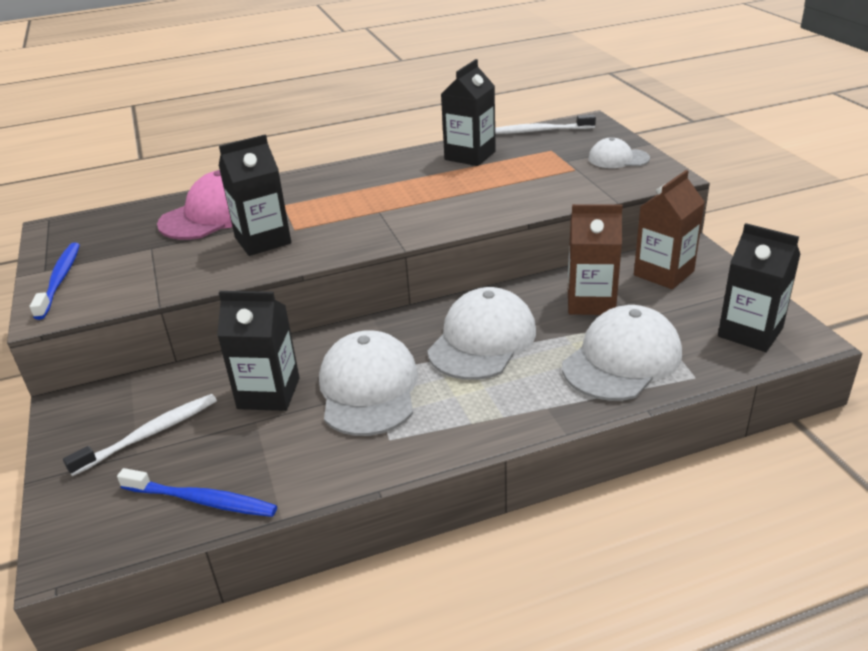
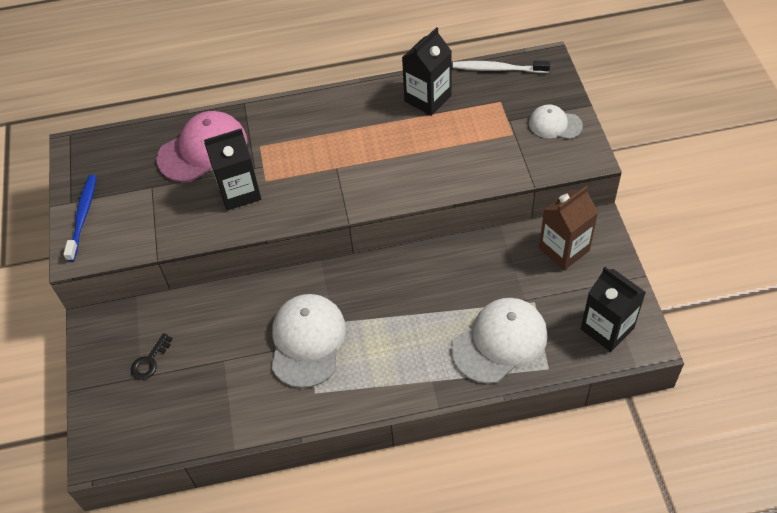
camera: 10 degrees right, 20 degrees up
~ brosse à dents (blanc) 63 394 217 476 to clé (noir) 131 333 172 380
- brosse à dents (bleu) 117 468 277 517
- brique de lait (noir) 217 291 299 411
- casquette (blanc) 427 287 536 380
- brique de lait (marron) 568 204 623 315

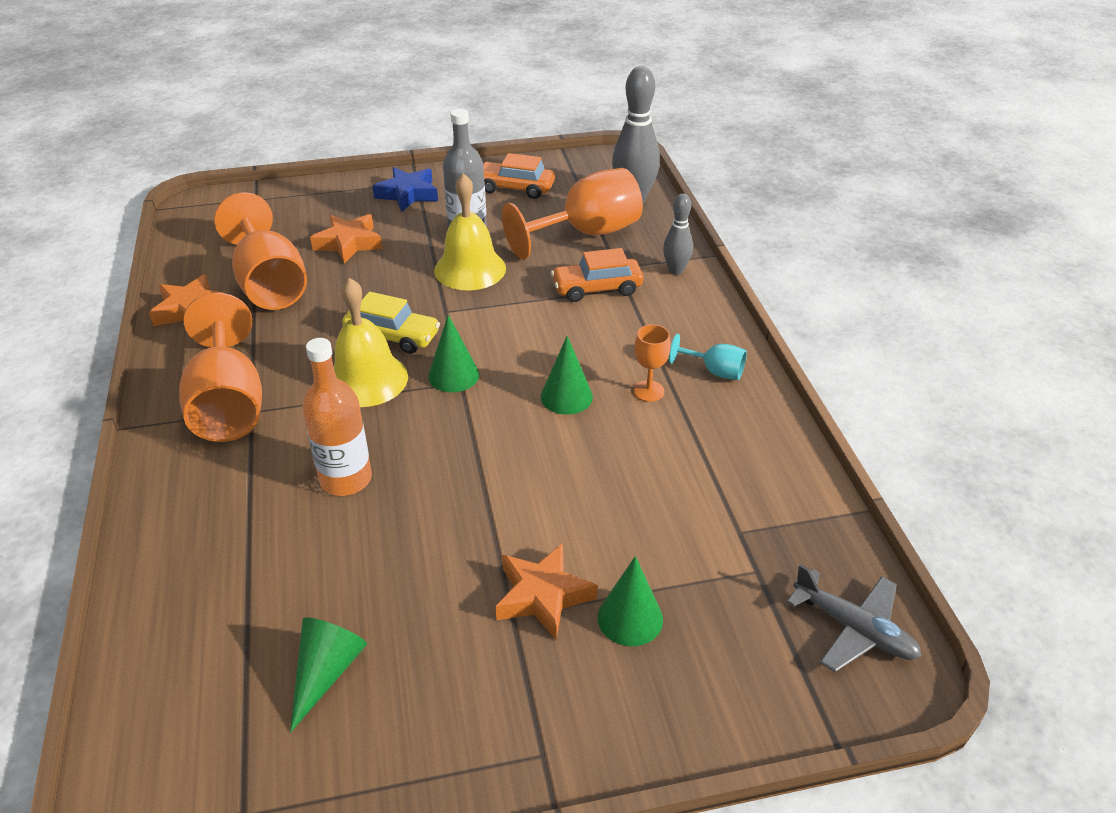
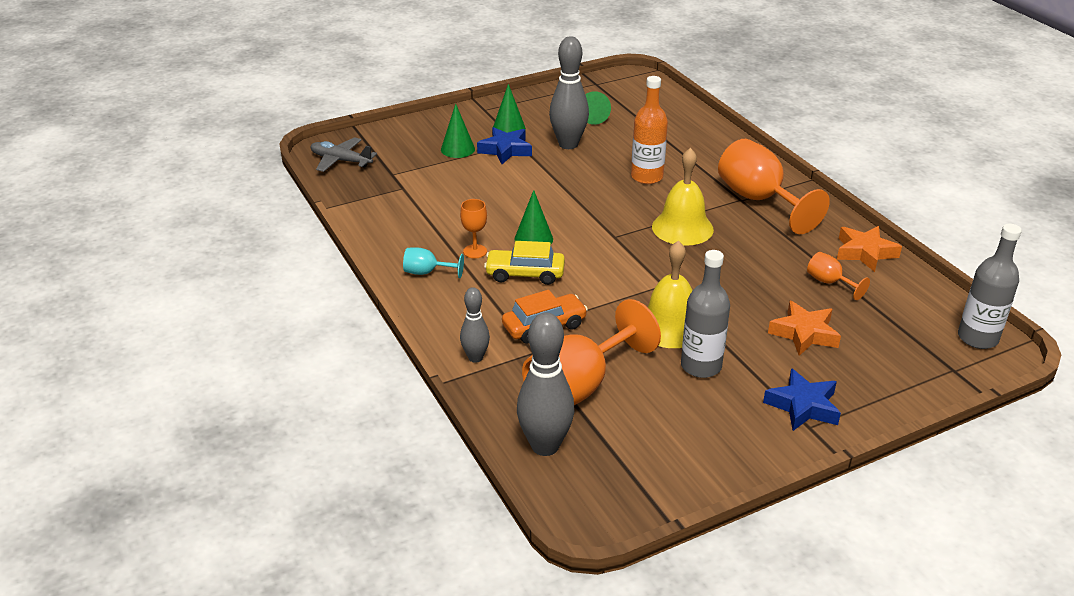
camera: 165 degrees right, 5 degrees down
~ verre à pied (orange) 214 192 307 310 = 807 252 870 300 x0.47
~ voiture (jaune) 342 292 440 354 to 484 241 565 285
~ cône (vert) 428 315 479 392 to 493 84 526 133
- voiture (orange) 483 153 555 199
~ étoile (orange) 495 543 598 640 to étoile (bleu) 477 127 532 164
+ quille (gris) 549 36 589 149
+ bouteille (gris) 958 224 1022 349

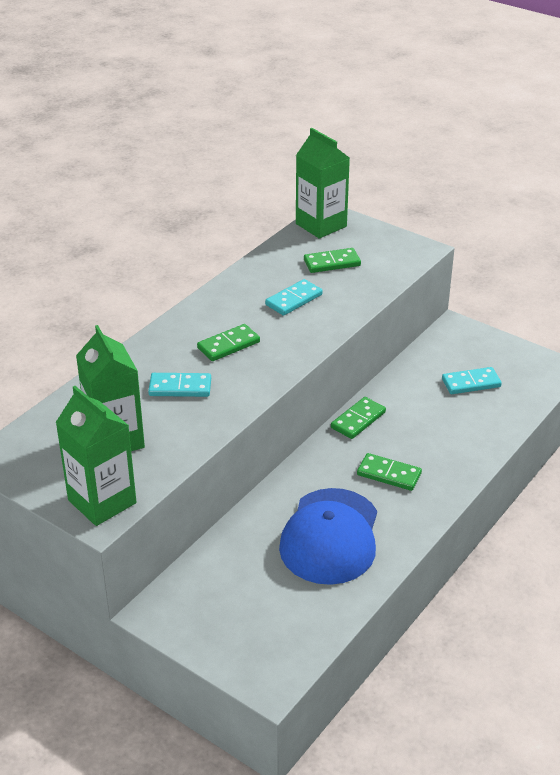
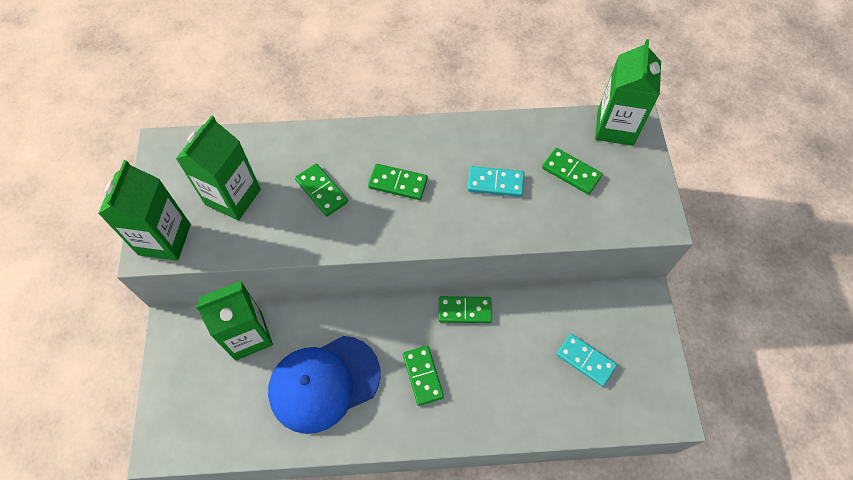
camera: 50 degrees right, 25 degrees up
~ domino (turquoise) 148 373 211 397 to domino (vert) 295 163 348 216
+ brique de lait (vert) 195 281 273 361

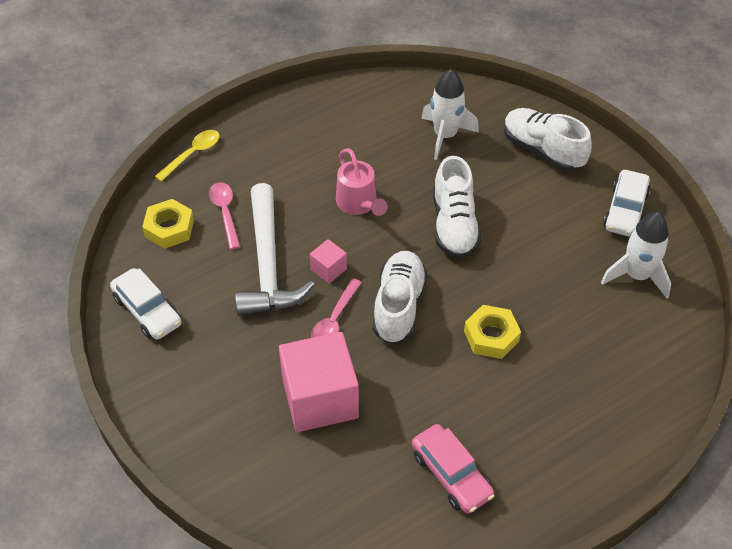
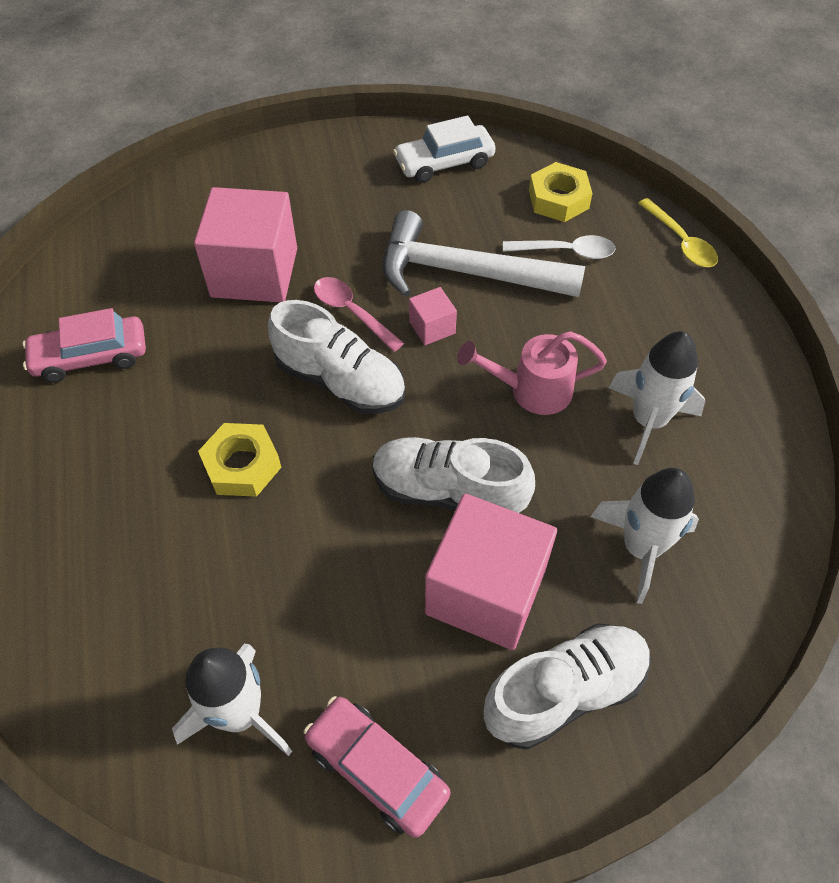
camera: 110 degrees right, 5 degrees up
~ cuillère (rose) 209 182 240 249 to cuillère (blanc) 503 235 616 259
~ voiture (blanc) 603 170 650 237 to voiture (rose) 304 696 450 838
+ cube (rose) 425 493 557 650
+ fusée (blanc) 609 331 705 465

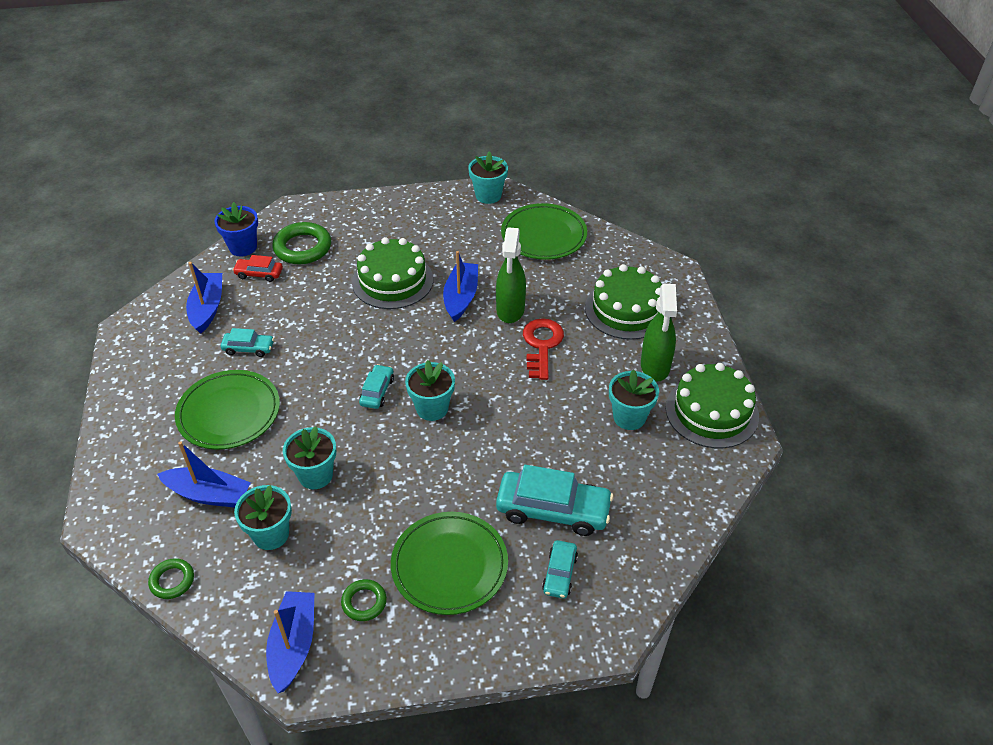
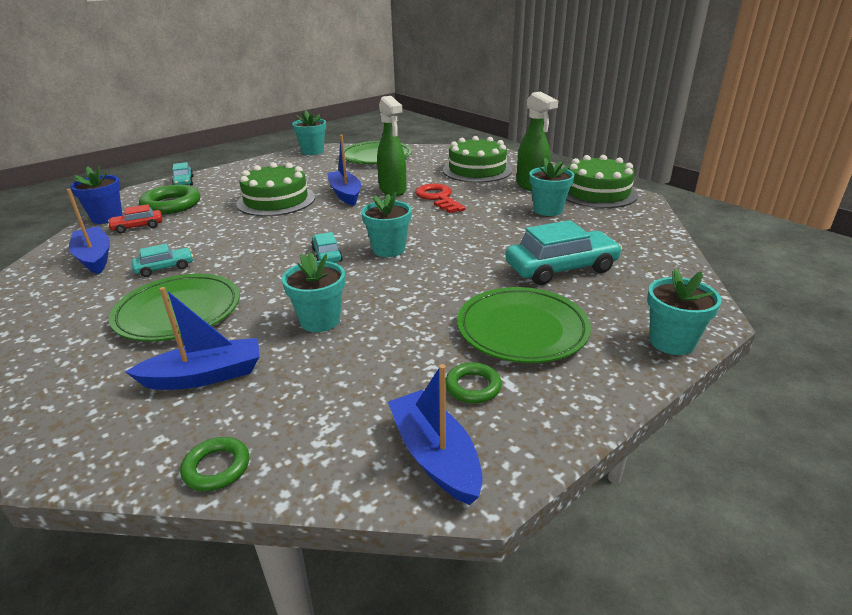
camera: 30 degrees left, 15 degrees down
~ pot de fleurs (turquoise) 234 485 292 550 to 647 269 722 355
~ voiture (turquoise) 542 540 578 599 to 172 162 194 185

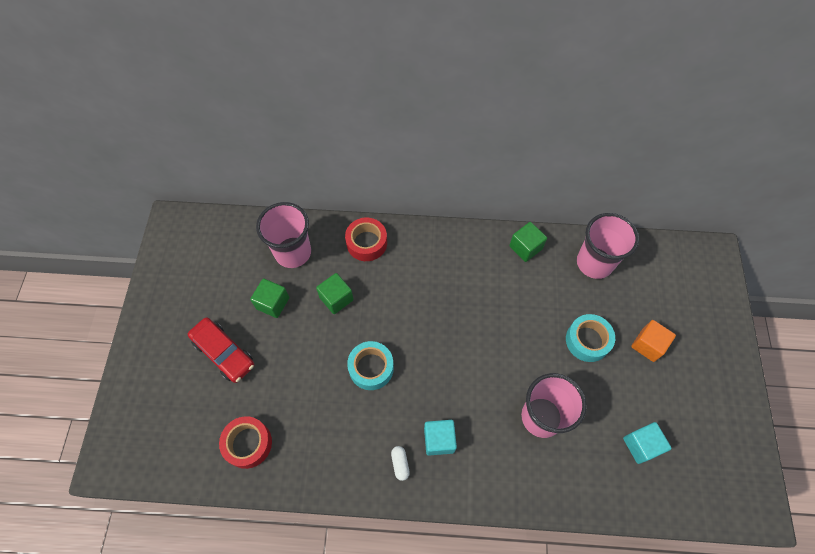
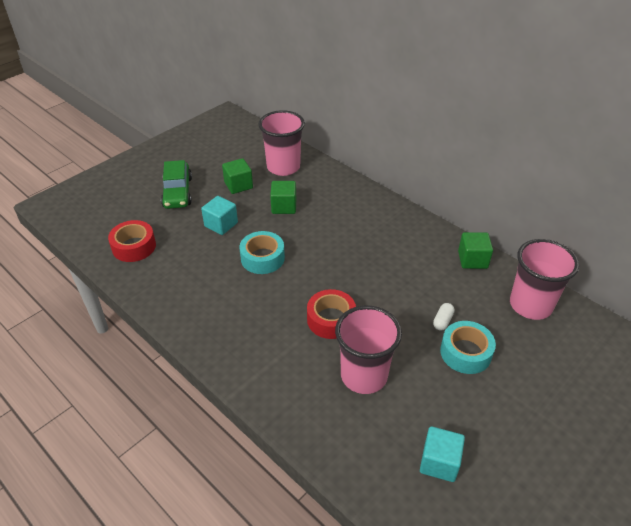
camera: 40 degrees right, 20 degrees down
~ voiture (rouge) 188 317 254 383 to voiture (vert) 161 160 192 209
~ ruban adhésif (rouge) 345 218 387 261 to 307 289 356 339
~ gélule (blanc) 391 446 410 481 to 433 303 455 330
~ cube (turquoise) 424 420 457 455 to 201 196 238 235
- cube (orange) 631 320 676 362

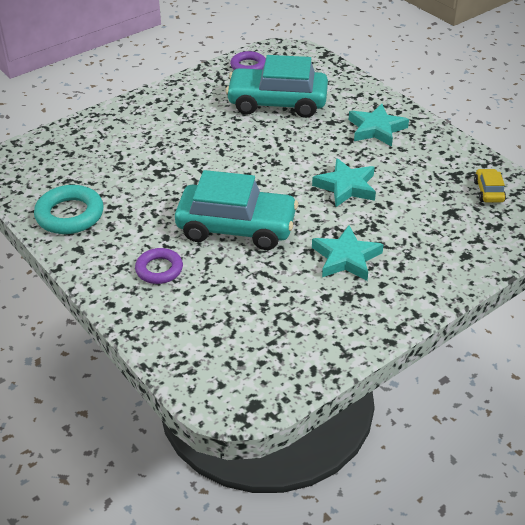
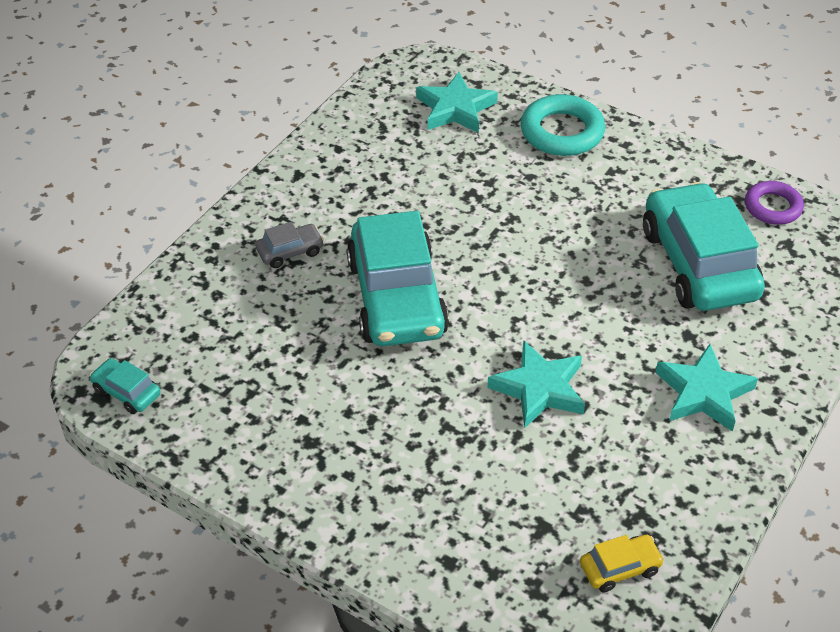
camera: 70 degrees right, 5 degrees up
~ anneau (turquoise) 34 185 103 234 to 521 94 605 156
~ anneau (violet) 135 248 183 284 to voiture (gris) 255 222 324 268
~ étoile (turquoise) 312 225 384 281 to 416 72 498 133
+ voiture (turquoise) 90 358 161 414

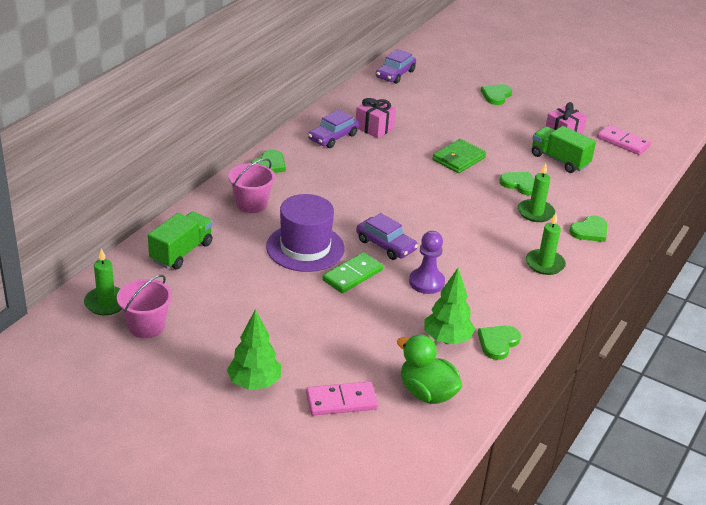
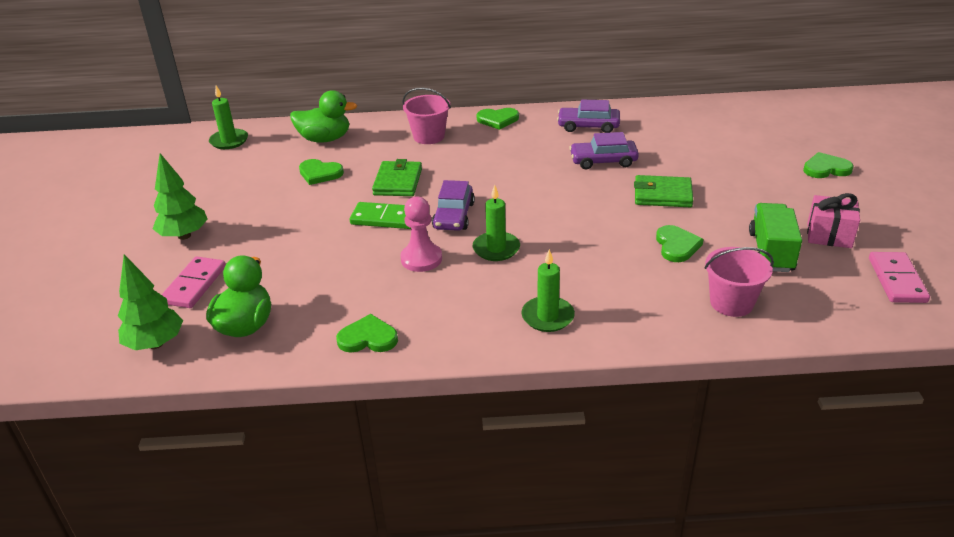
camera: 60 degrees right, 0 degrees up
~ seau (rose) 117 275 172 338 to 705 247 774 317
~ camion (vert) 148 212 213 269 to canard (vert) 290 90 357 143
~ chapeau (violet) 266 194 345 272 to portefeuille (vert) 372 159 422 196
~ domino (rose) 306 381 378 415 = 161 256 226 308 60 degrees clockwise
- cadeau (rose) 356 98 396 138
~ voiture (violet) 376 49 416 84 to 569 132 639 170
~ pion (violet) 409 231 445 294 to pion (rose) 401 197 442 272
~ arbre (vert) 425 268 475 344 to 118 254 183 350
~ bougie (vert) 518 163 555 222 to 473 185 520 261
~ cœur (vert) 569 216 607 242 to 299 159 344 185

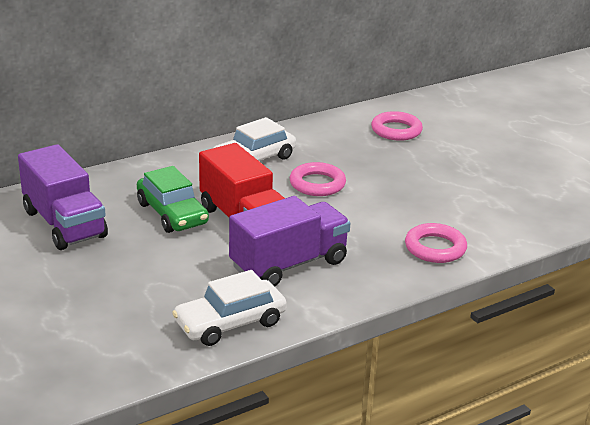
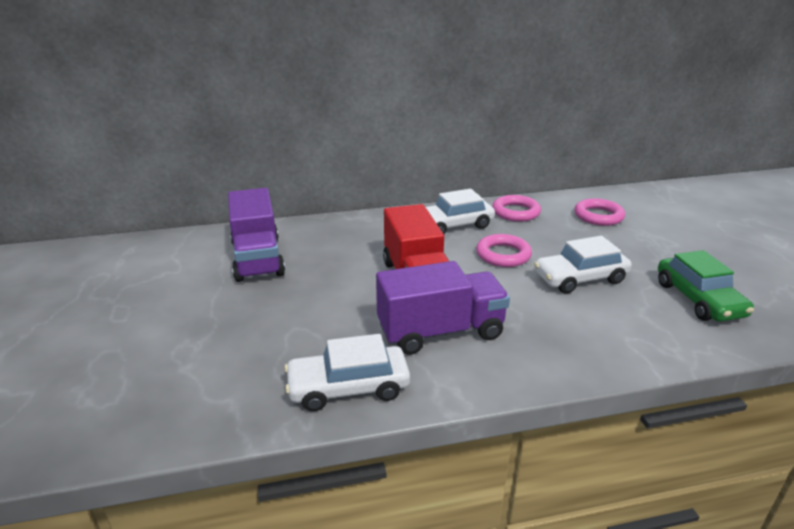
camera: 20 degrees right, 0 degrees up
~ voiture (vert) 137 166 209 233 to 658 250 754 322
~ anneau (rose) 405 223 467 263 to 492 195 541 222
+ voiture (blanc) 534 236 632 294

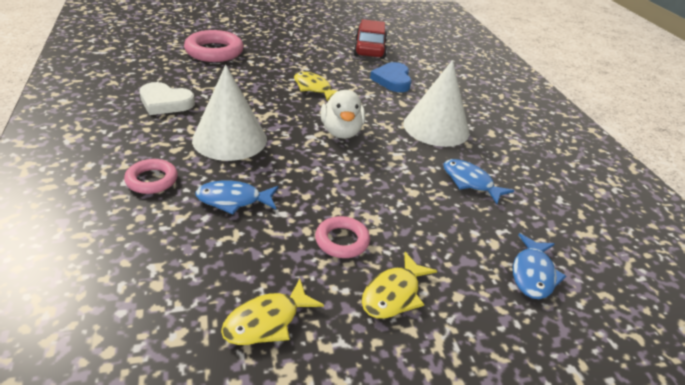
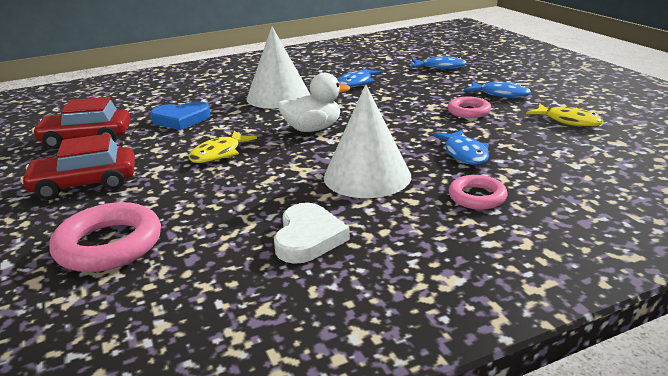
camera: 95 degrees left, 10 degrees down
~ poisson (jaune) 362 252 437 319 to poisson (bleu) 464 81 531 98
+ voiture (rouge) 21 134 135 200

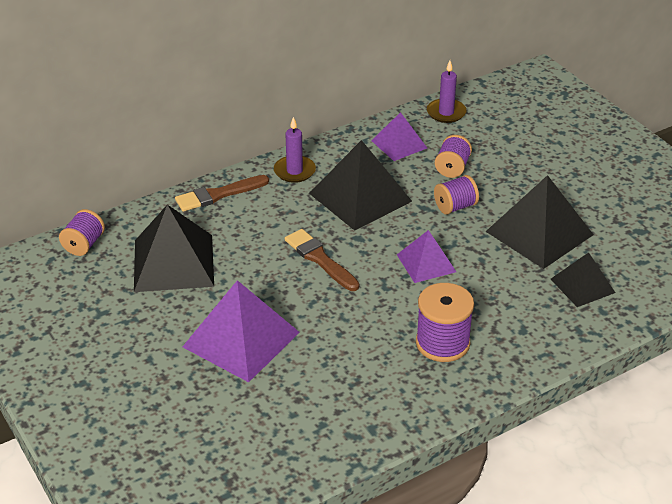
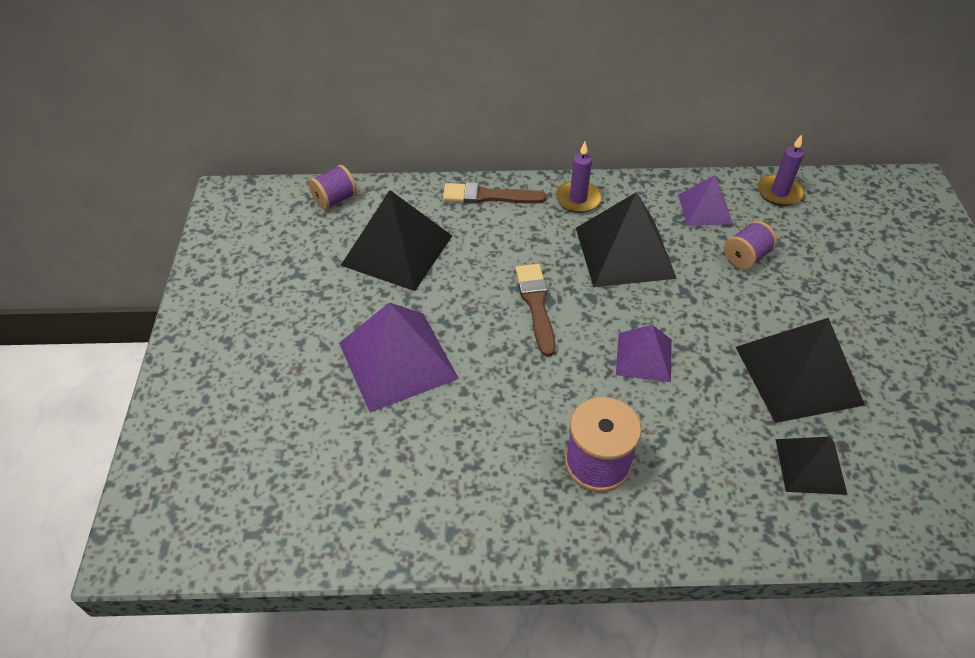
camera: 30 degrees right, 10 degrees up
- bobine (violet) 434 175 479 215

